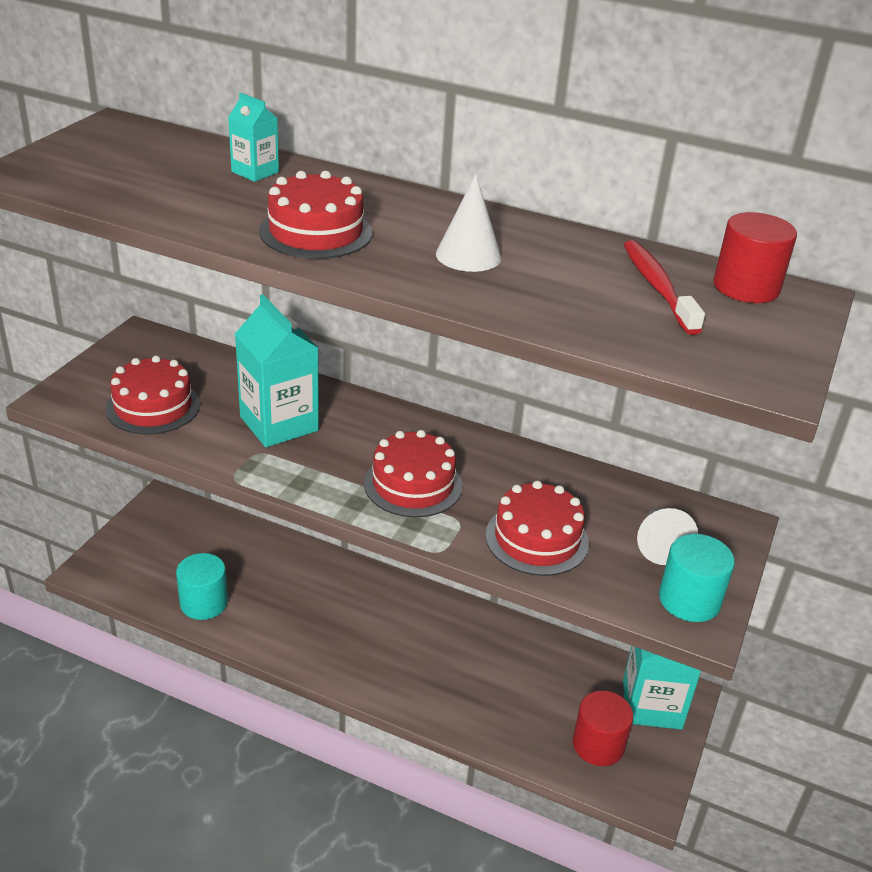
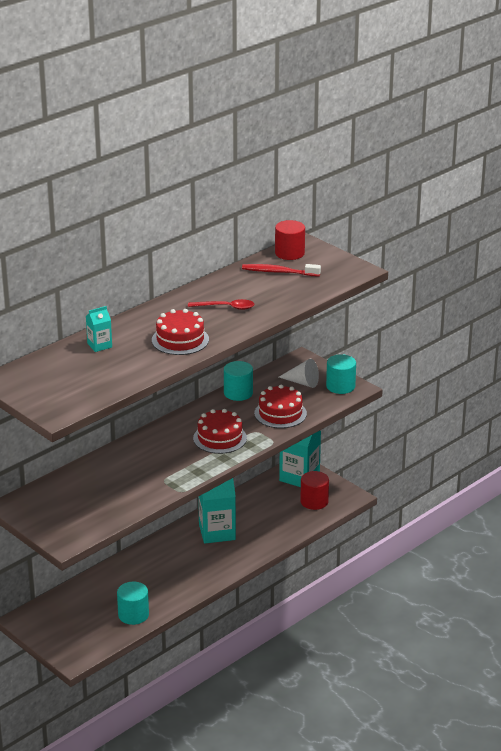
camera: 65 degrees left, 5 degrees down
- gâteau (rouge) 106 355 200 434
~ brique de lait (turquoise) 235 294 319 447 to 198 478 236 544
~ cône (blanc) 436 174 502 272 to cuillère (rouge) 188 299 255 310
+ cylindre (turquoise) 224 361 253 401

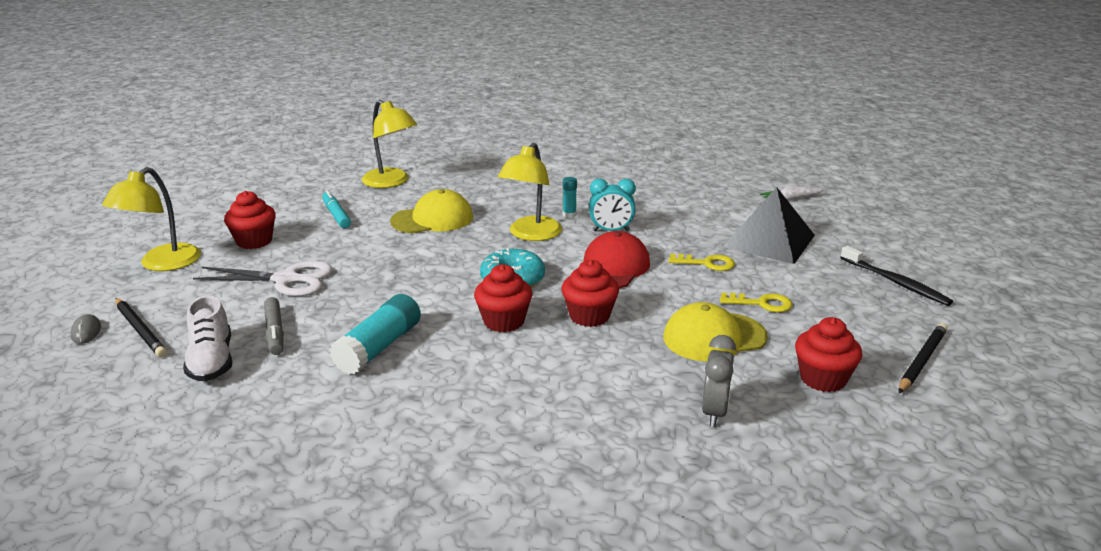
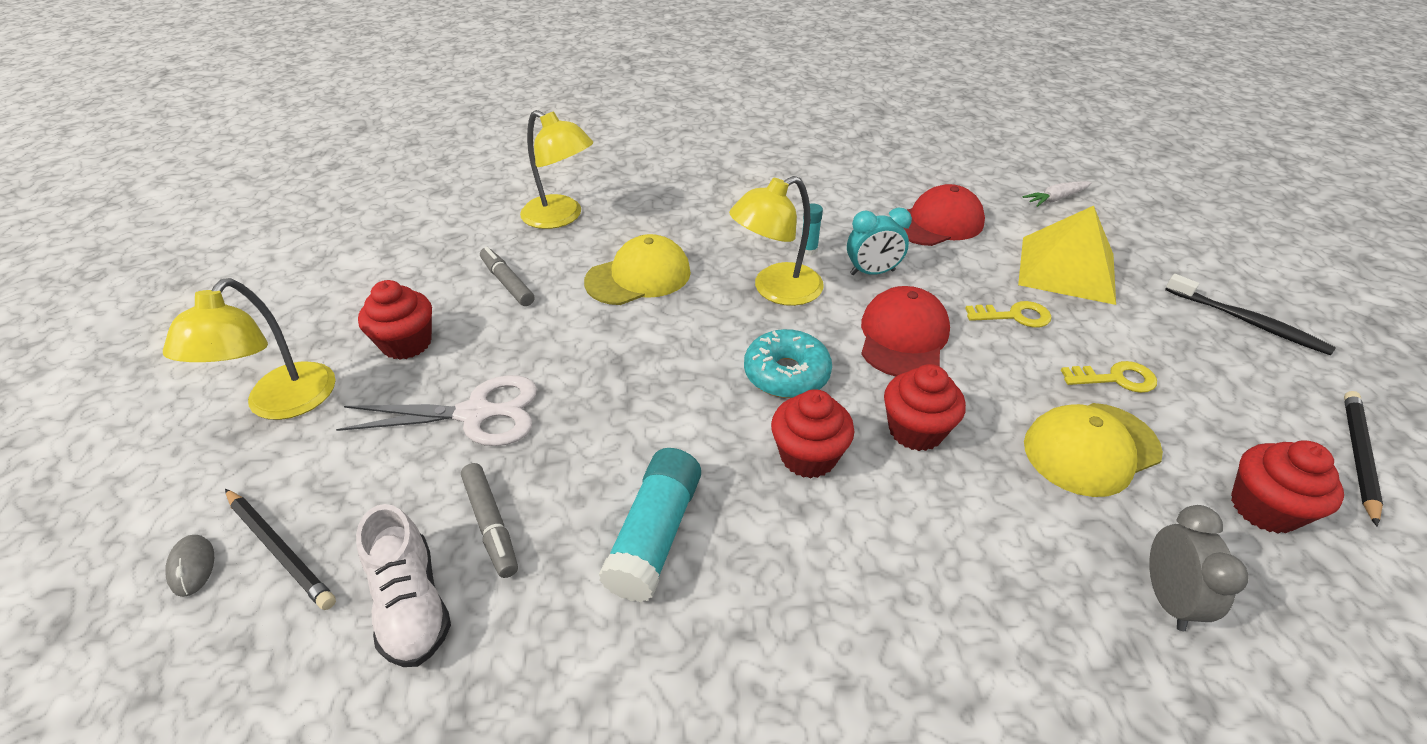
camera: 10 degrees left, 15 degrees up
~ feutre (turquoise) 322 190 351 228 to feutre (gris) 480 247 534 306
~ lampe (jaune) 498 143 562 241 = 729 176 824 306 45 degrees clockwise
~ pyramide (noir) 723 187 815 264 to pyramide (jaune) 1018 206 1116 305
+ casquette (rouge) 903 184 985 246

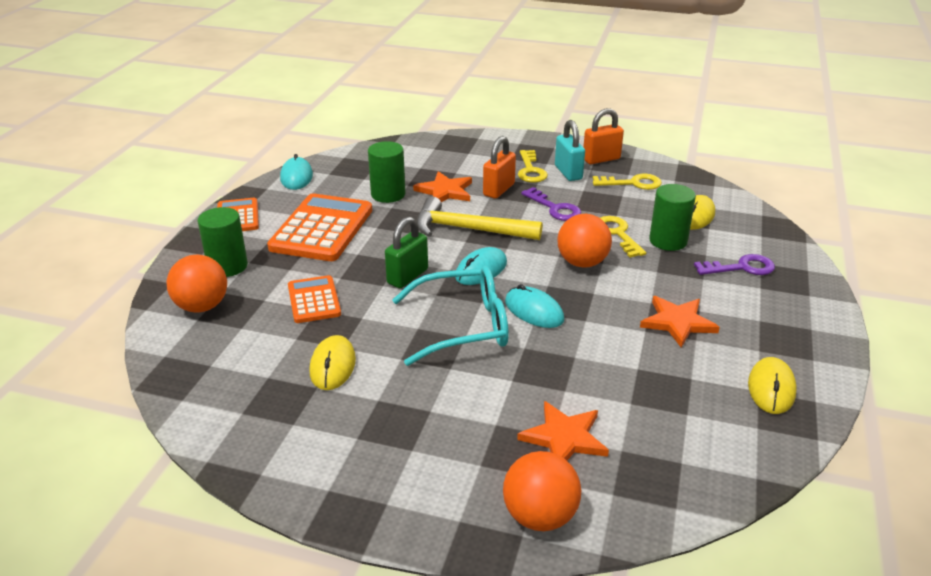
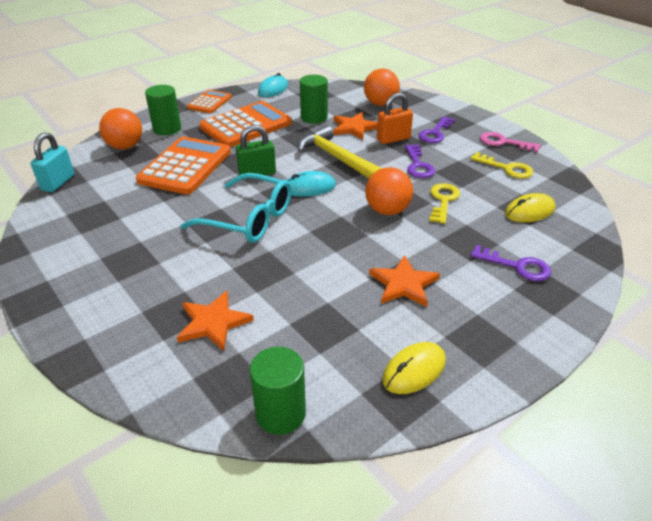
camera: 35 degrees right, 5 degrees up
~ calculatrice (orange) 288 275 341 323 = 136 136 231 194 x1.78
- souris (jaune) 310 335 356 390
~ balle (orange) 503 451 581 531 to 364 69 400 106
- souris (turquoise) 505 284 564 328
~ clé (jaune) 518 150 548 183 to clé (violet) 419 117 455 143
~ cadenas (turquoise) 555 120 585 181 to 31 132 74 192
~ cadenas (orange) 583 108 624 164 to clé (rose) 480 132 541 153
~ cylindre (vert) 649 184 696 251 to 249 347 306 435

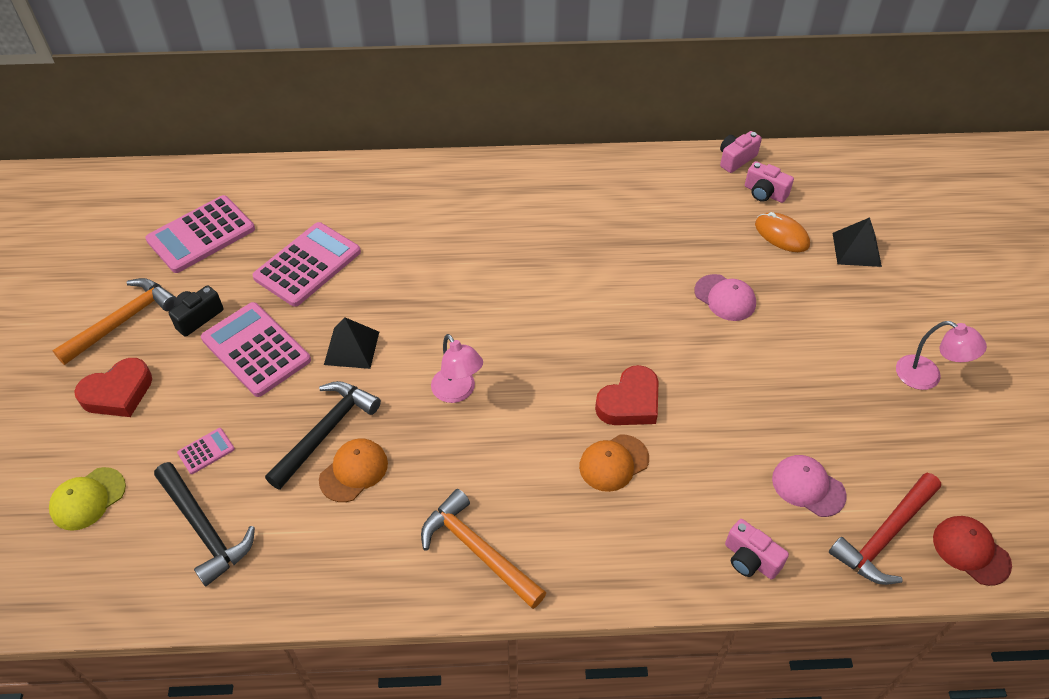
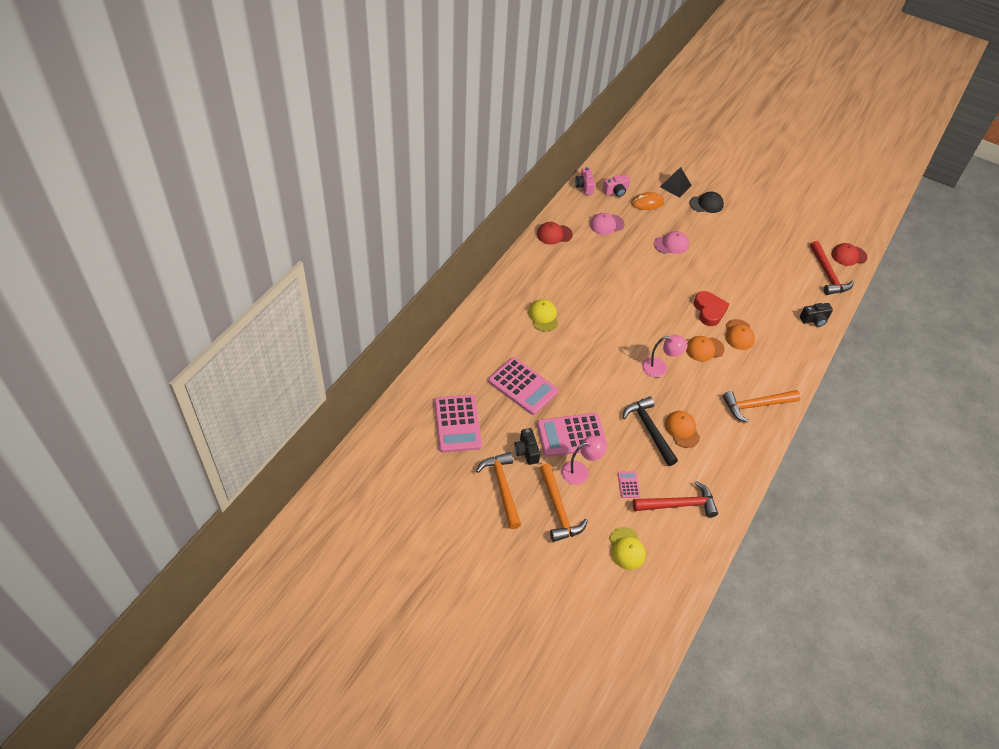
camera: 60 degrees left, 0 degrees up
~ cœur (rouge) 74 358 152 417 to marteau (orange) 540 463 588 542
~ marteau (noir) 154 462 255 586 to marteau (rouge) 633 481 718 518
~ calculatrice (rose) 252 222 361 307 = 488 357 559 415 150 degrees clockwise
- pyramide (noir) 324 317 379 369
~ appareil photo (rose) 725 519 789 579 to appareil photo (noir) 800 303 833 327
~ casquette (rose) 772 455 847 517 to 590 213 625 235
~ lampe (rose) 896 321 987 390 to 561 436 607 485
+ casquette (jaune) 528 299 558 332
+ casquette (rouge) 537 222 573 245
+ casquette (orange) 686 336 725 362
+ casquette (noir) 689 191 724 213

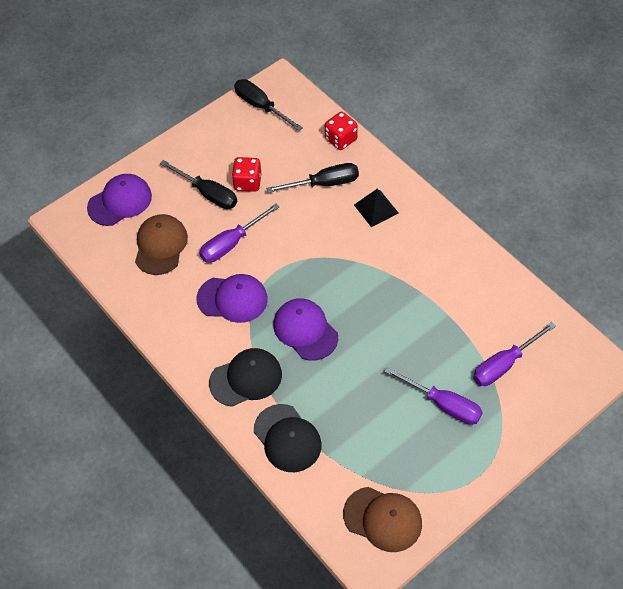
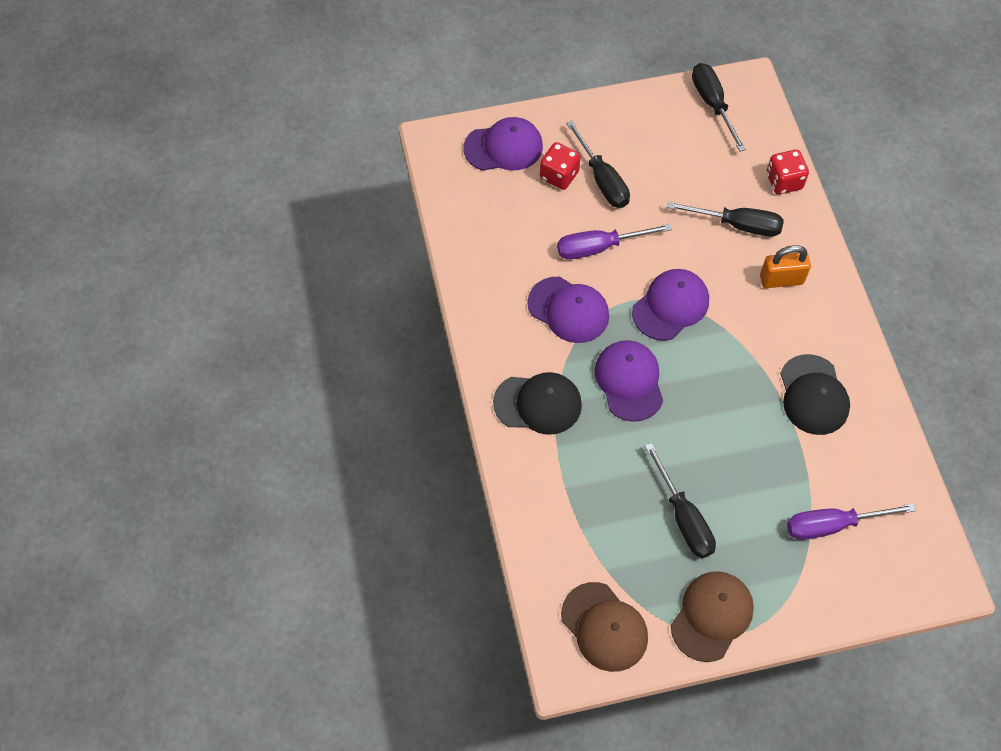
camera: 25 degrees right, 5 degrees up
~ casquette (marron) 135 214 188 275 to 671 571 754 662
~ dé (rouge) 232 157 261 192 to 540 142 580 190
~ casquette (noir) 254 404 322 472 to 780 354 850 435
~ pyramide (noir) 354 189 398 227 to cadenas (orange) 760 245 811 288
- tournevis (violet) 384 367 483 425
+ casquette (violet) 632 269 709 341
+ tournevis (noir) 645 443 716 558

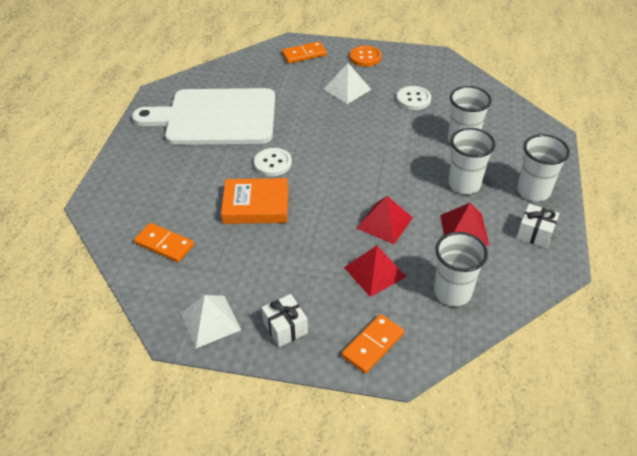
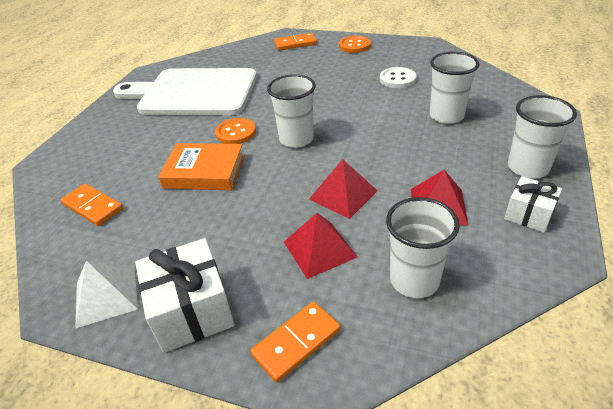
camera: 10 degrees right, 5 degrees down
~ bouton (blanc) 254 148 292 176 to bouton (orange) 215 118 256 144
~ cadeau (blanc) 262 294 308 347 = 135 238 235 353 x1.66
- pyramide (blanc) 324 63 371 104
~ gobelet (blanc) 448 128 496 194 to 267 74 316 148

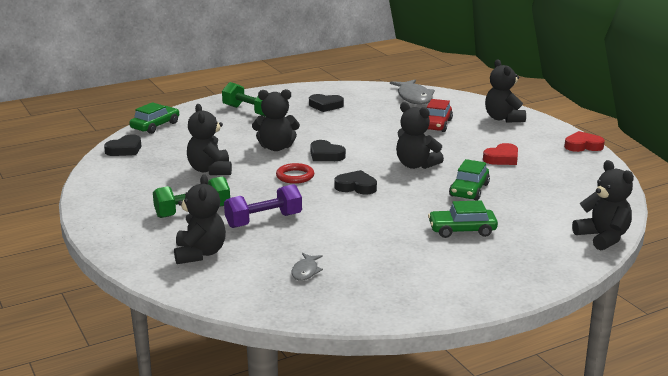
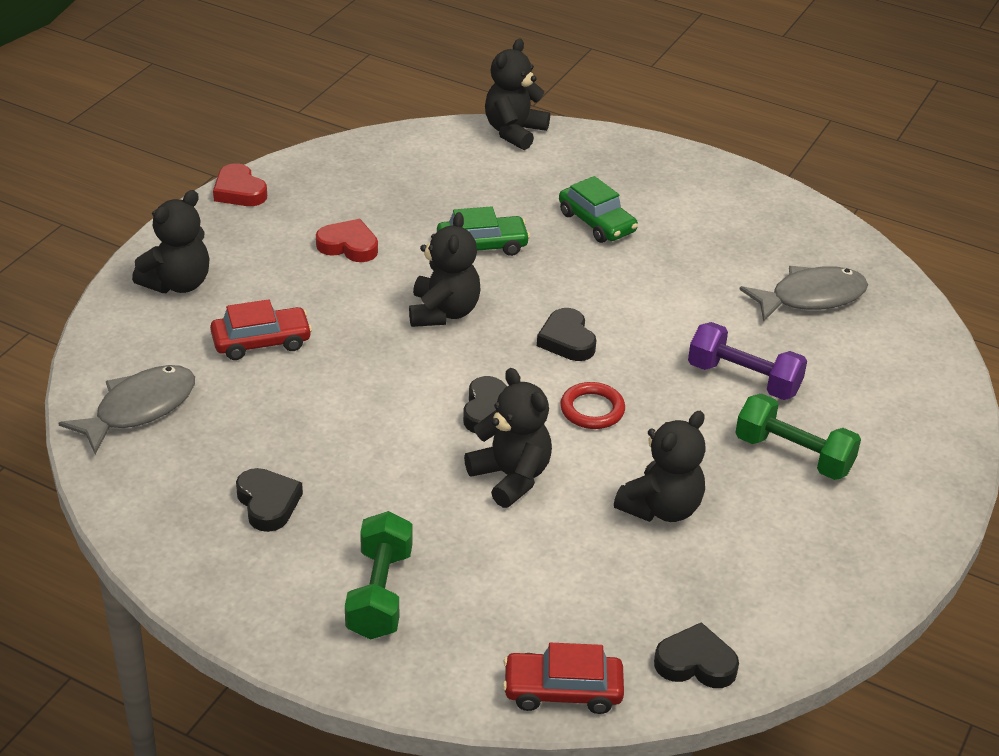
camera: 125 degrees left, 15 degrees up
~ voiture (vert) 129 102 179 134 to voiture (rouge) 503 643 624 714
- ours en peluche (noir) 174 174 226 264
~ poisson (gris) 291 253 323 281 = 739 266 868 322 x1.92

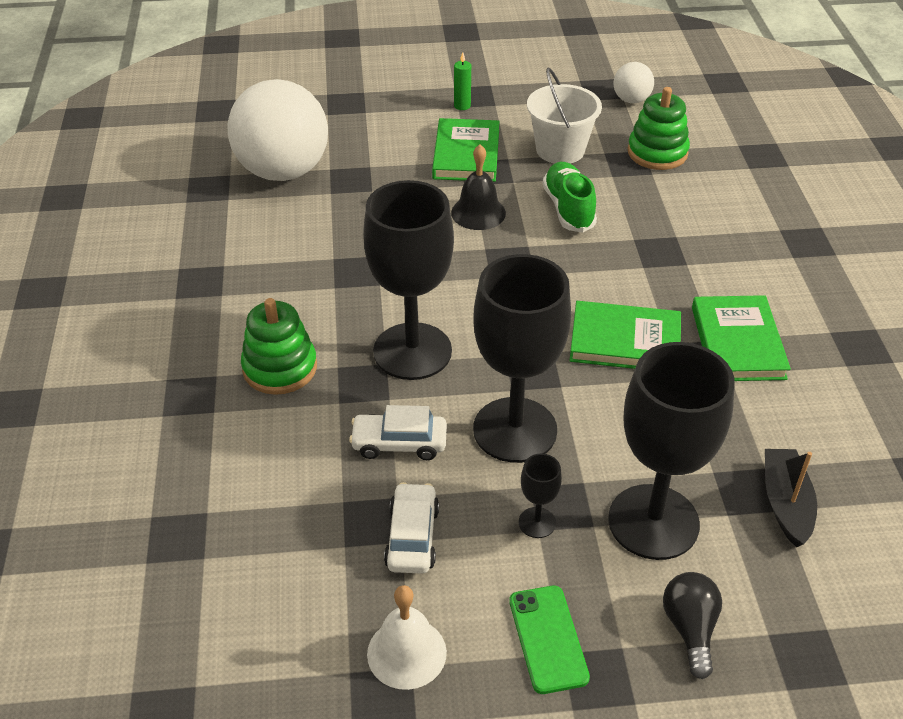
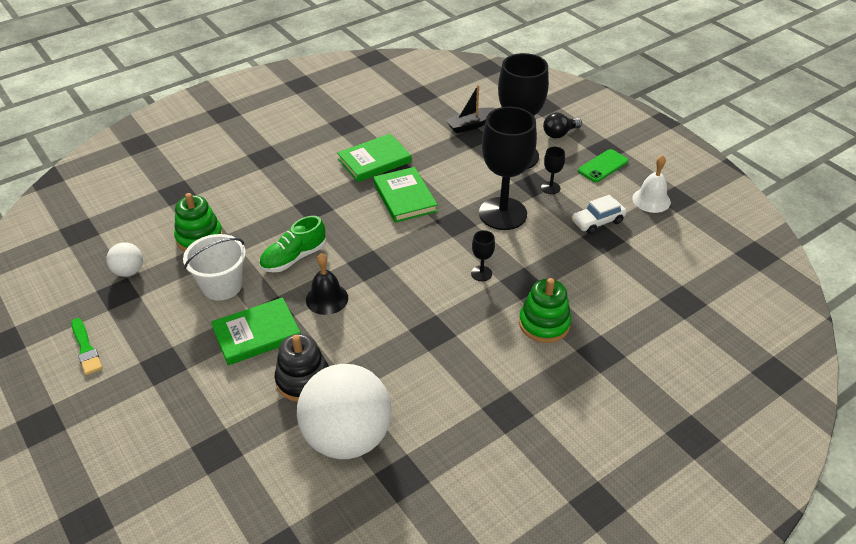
camera: 120 degrees left, 0 degrees up
- voiture (blanc) 349 405 447 460
~ verre à pied (noir) 363 180 454 380 = 471 230 495 281 x0.41
- bougie (vert) 454 52 471 110
+ pinceau (vert) 71 318 102 375
+ jouet à empiler (noir) 275 334 329 402

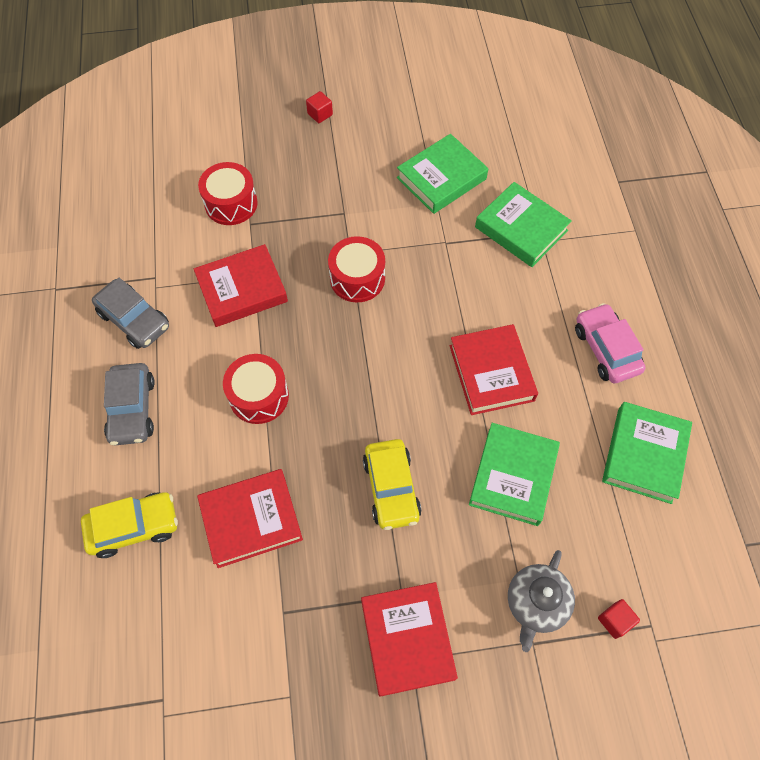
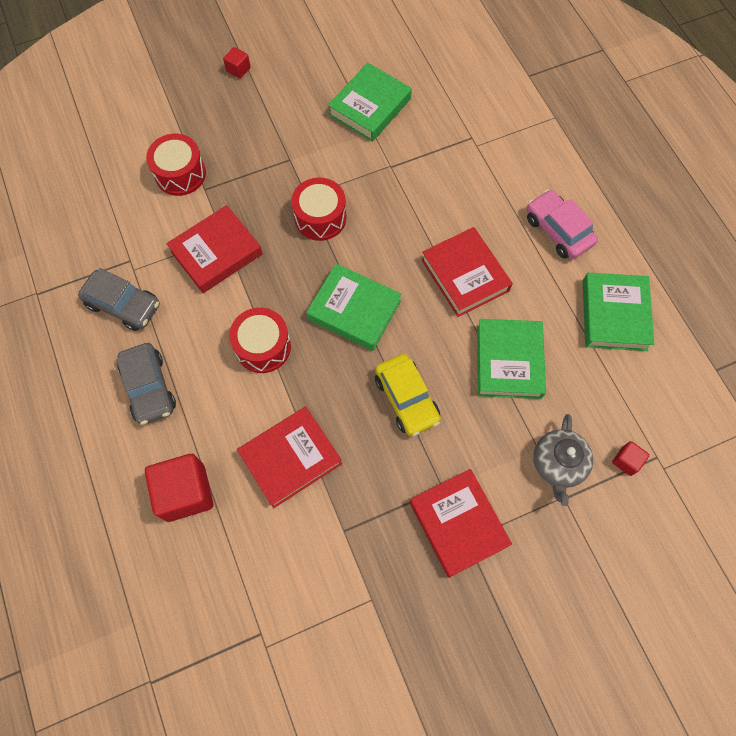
camera: 15 degrees left, 5 degrees up
~ voiture (jaune) 81 492 178 558 to cube (rouge) 145 454 213 522
~ livre (vert) 475 182 572 267 to 306 264 402 351

